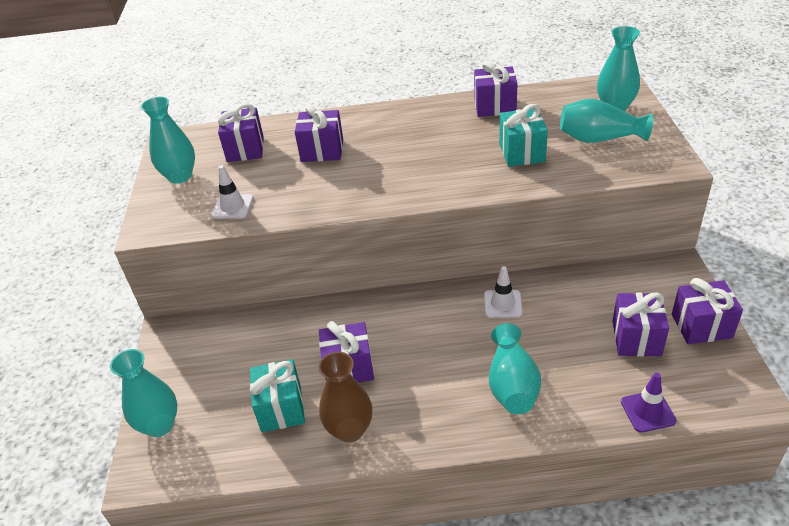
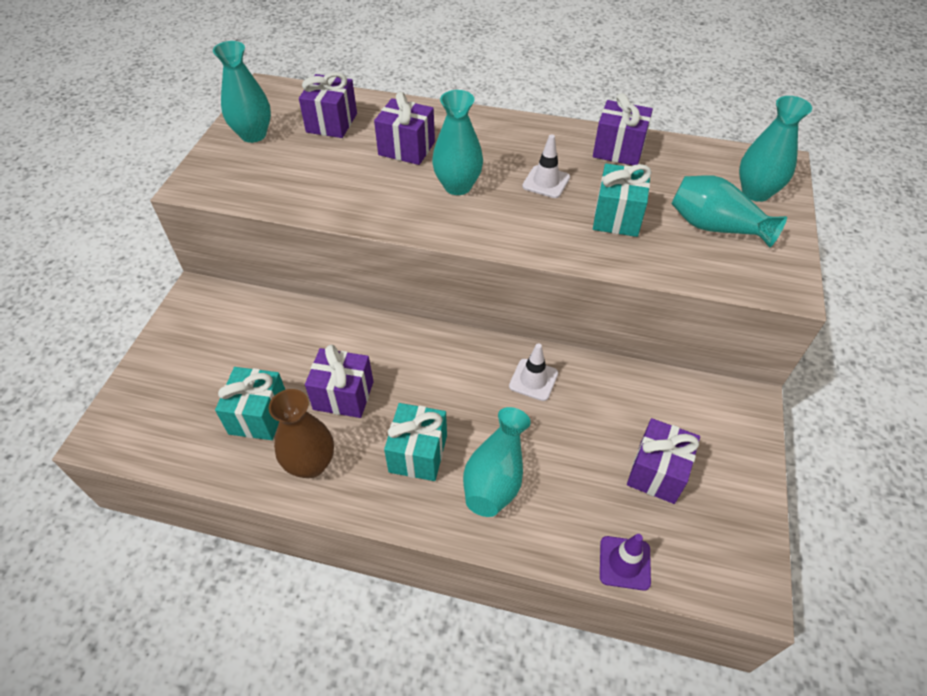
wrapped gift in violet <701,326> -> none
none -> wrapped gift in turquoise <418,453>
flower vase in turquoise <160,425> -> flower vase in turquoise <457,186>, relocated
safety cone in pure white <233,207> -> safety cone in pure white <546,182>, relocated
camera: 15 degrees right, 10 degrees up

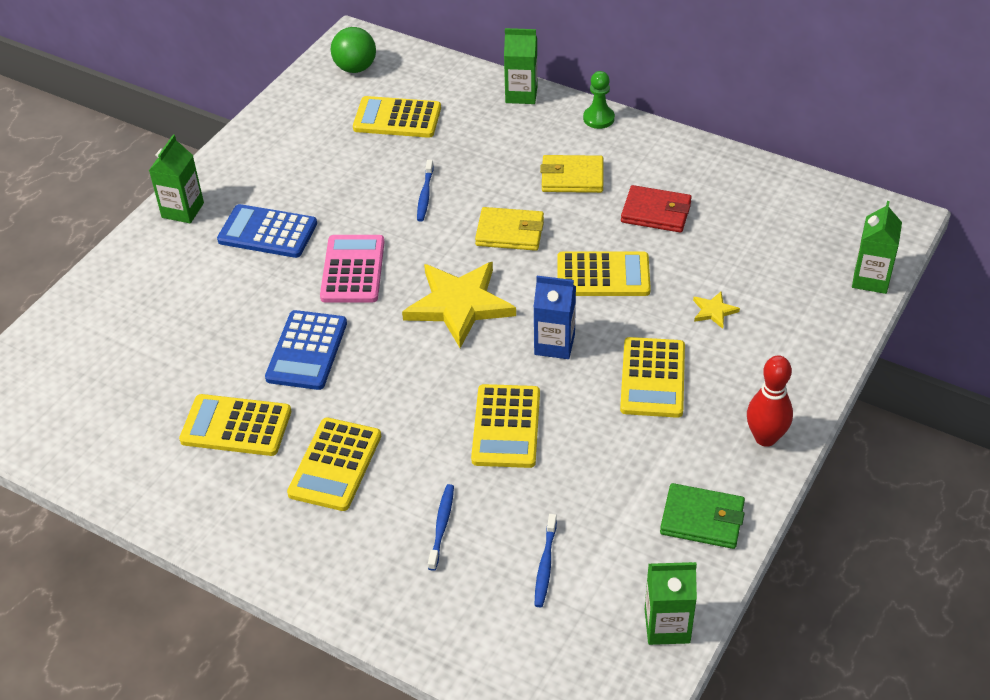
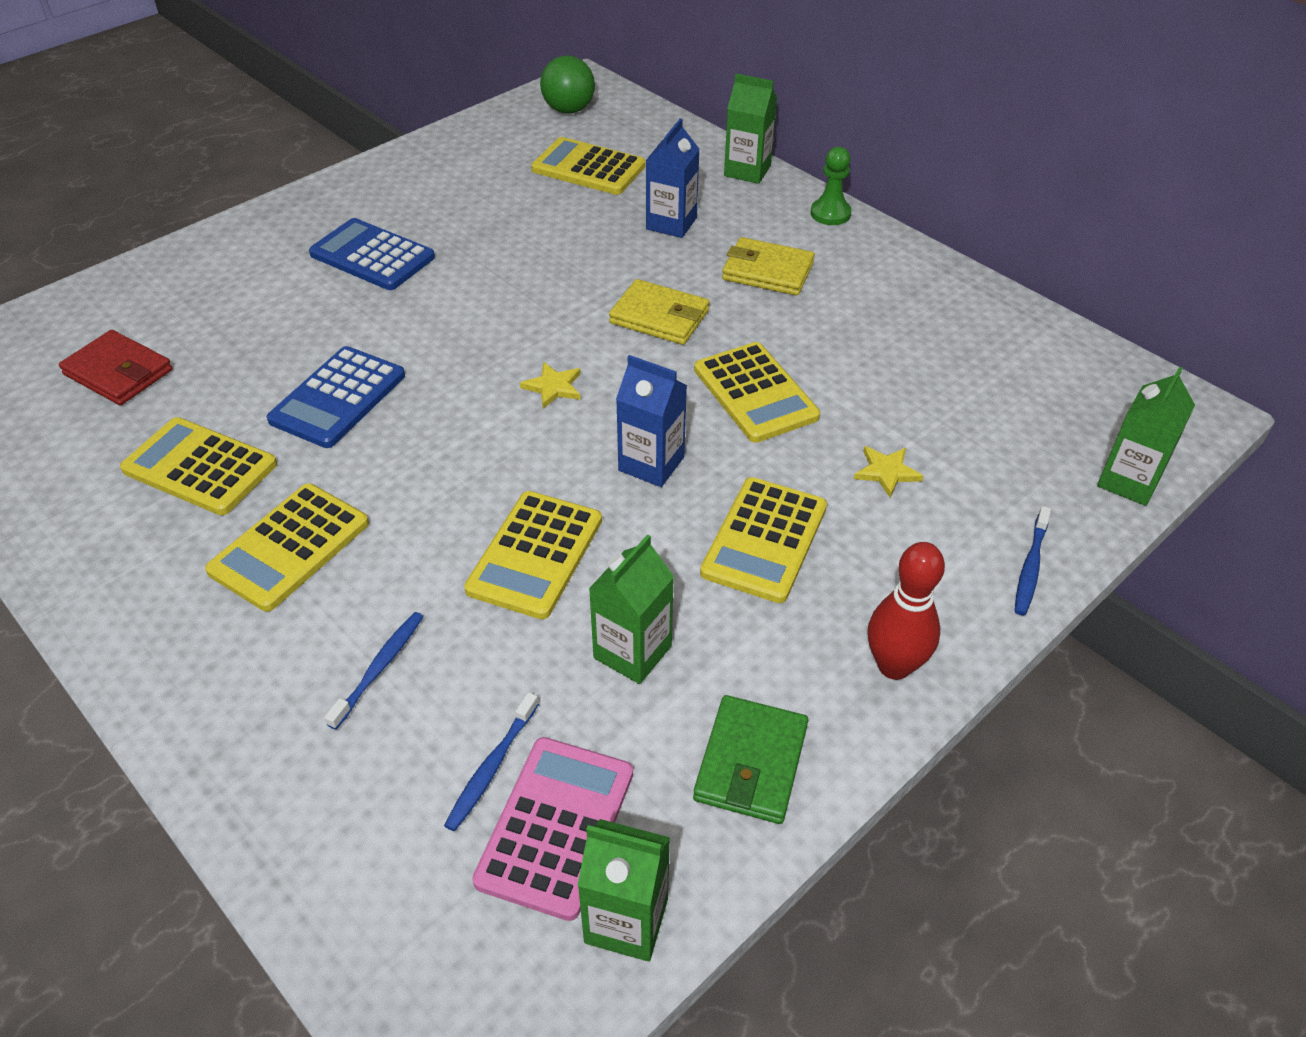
none -> milk carton in cobalt <671,223>
milk carton in green <183,210> -> milk carton in green <632,652>, relocated
pocket calculator in rose-pink <353,270> -> pocket calculator in rose-pink <556,826>, relocated
tooth brush in cobalt <425,195> -> tooth brush in cobalt <1030,567>, relocated
billfold in red <656,212> -> billfold in red <118,372>, relocated
pocket calculator in bright yellow <603,275> -> pocket calculator in bright yellow <755,393>, 45 degrees clockwise
billfold in green <702,519> -> billfold in green <751,763>, 75 degrees clockwise
star in bright yellow <459,305> -> star in bright yellow <553,387>, x0.42
camera: 15 degrees right, 0 degrees up

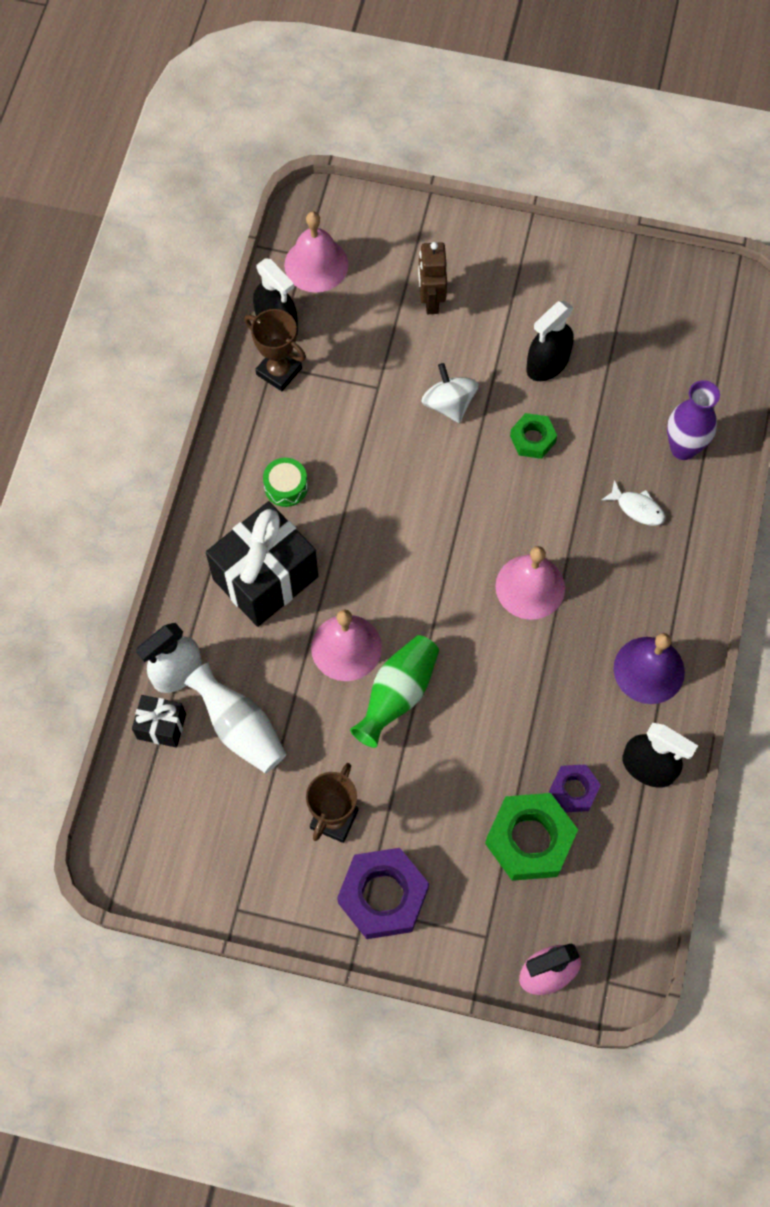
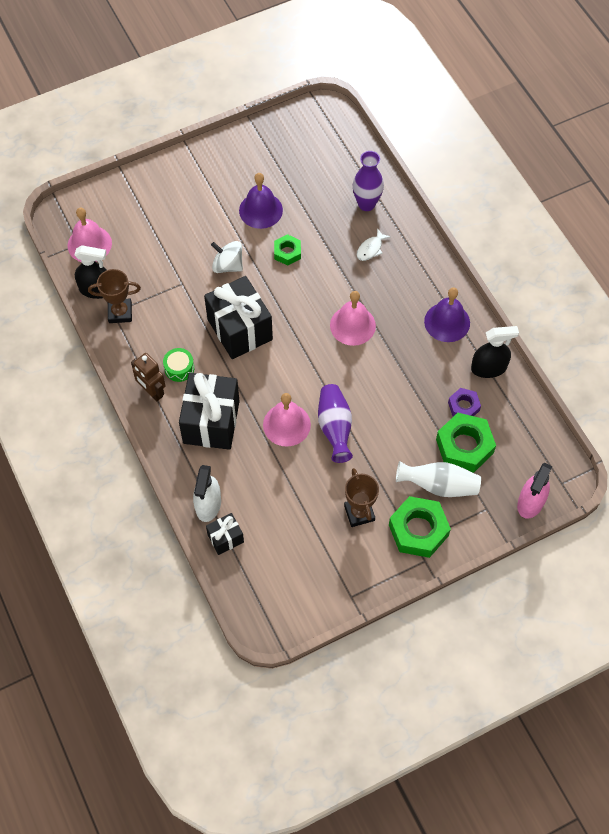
none -> wrapped gift in ebony <239,329>
flower vase in pure white <240,728> -> flower vase in pure white <439,485>, relocated
robot figure in dark brown <430,300> -> robot figure in dark brown <152,392>, relocated
sprayer in ebony <547,364> -> hand bell in violet <260,210>
nut in violet <383,896> -> nut in green <418,530>
flower vase in green <397,695> -> flower vase in violet <335,427>
toy fish in pure white <637,508> -> toy fish in pure white <370,249>, 135 degrees clockwise
camera: 40 degrees left, 5 degrees down

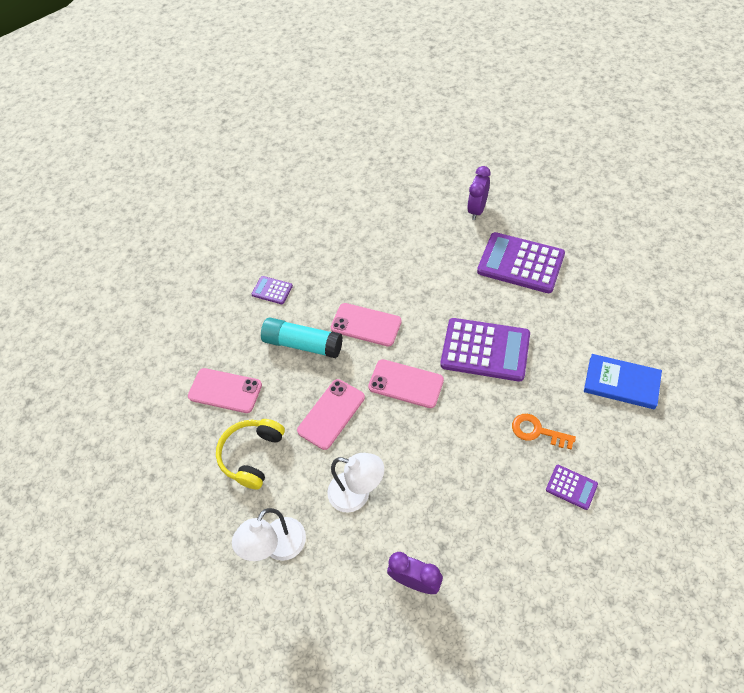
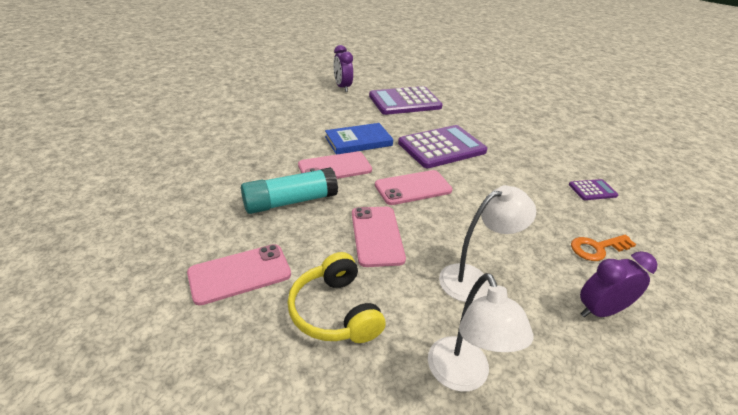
pocket calculator in violet <272,290> -> none
door key in bright orange <537,431> -> door key in bright orange <597,248>, relocated
hardcover in cobalt <621,383> -> hardcover in cobalt <358,141>, relocated
camera: 50 degrees left, 20 degrees down

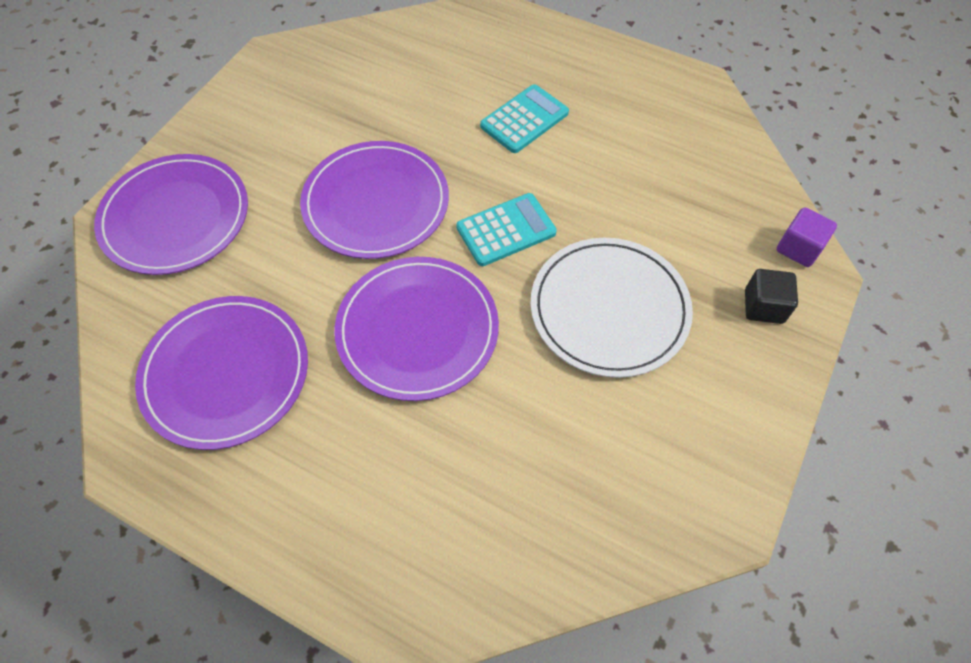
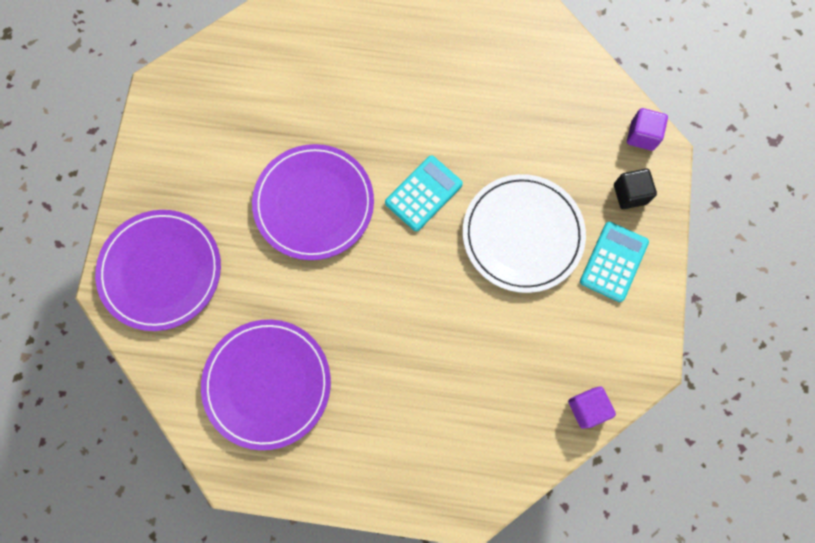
dinner plate in violet <417,330> -> none
none -> solid cube in violet <587,408>
pocket calculator in turquoise <524,120> -> pocket calculator in turquoise <613,262>, relocated
camera: 20 degrees left, 15 degrees up

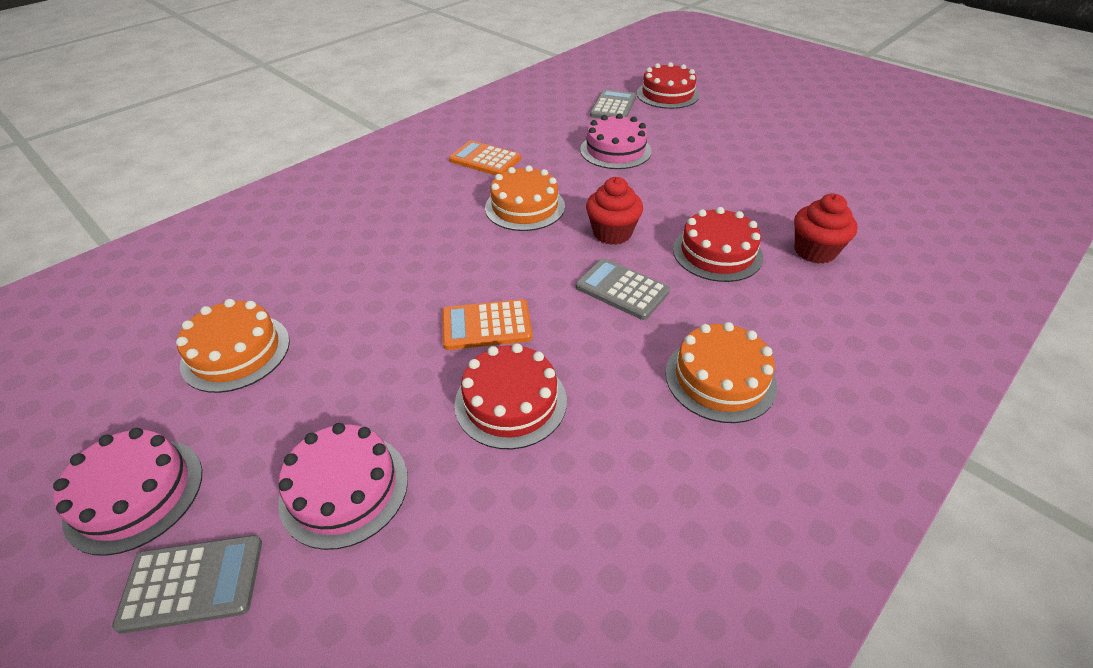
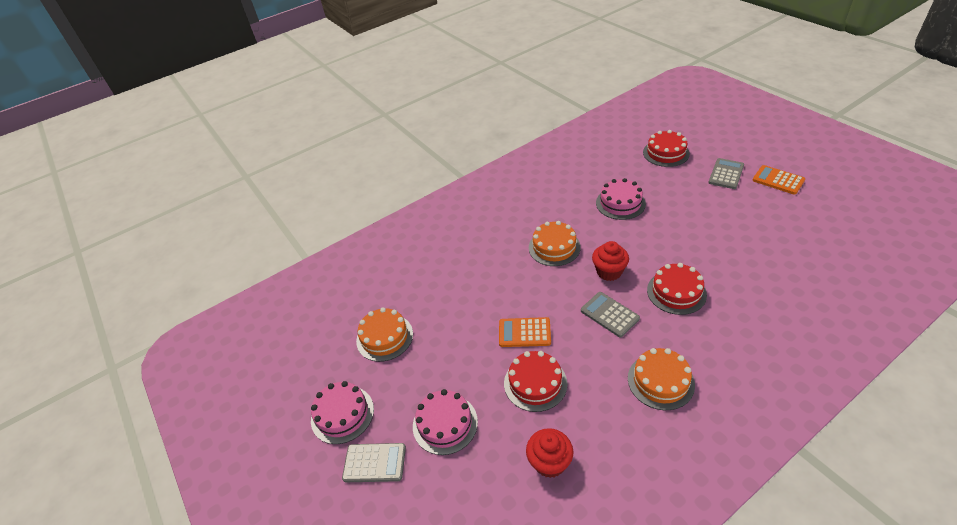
pocket calculator in bright orange <485,159> -> pocket calculator in bright orange <778,180>, relocated
pocket calculator in gray <613,106> -> pocket calculator in gray <726,174>, relocated
muffin in red <814,251> -> muffin in red <549,462>, relocated
camera: 15 degrees right, 0 degrees up

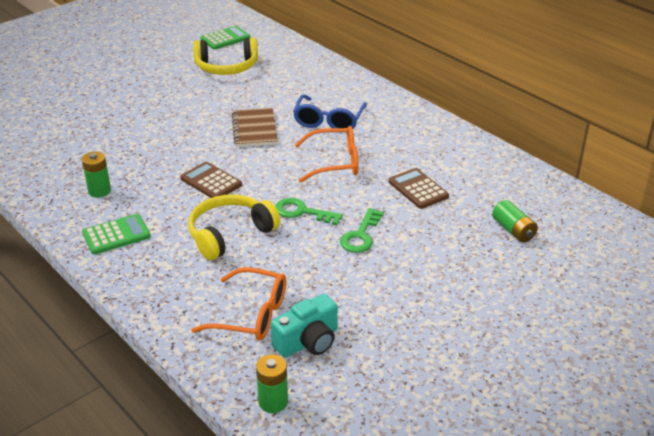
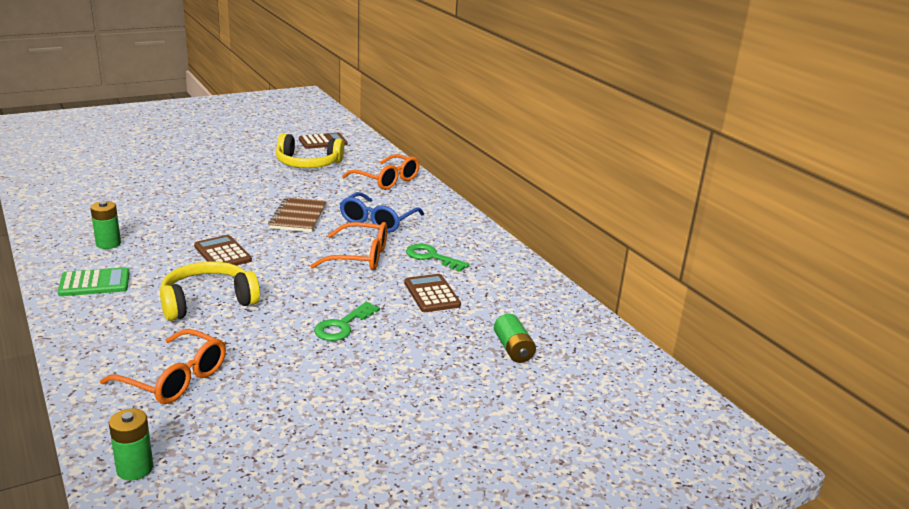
camera in turquoise <308,341> -> none
none -> glasses in bright orange <387,180>
door key in green <302,212> -> door key in green <432,257>, relocated
pocket calculator in green <225,38> -> pocket calculator in dark brown <323,142>
camera: 10 degrees right, 10 degrees down

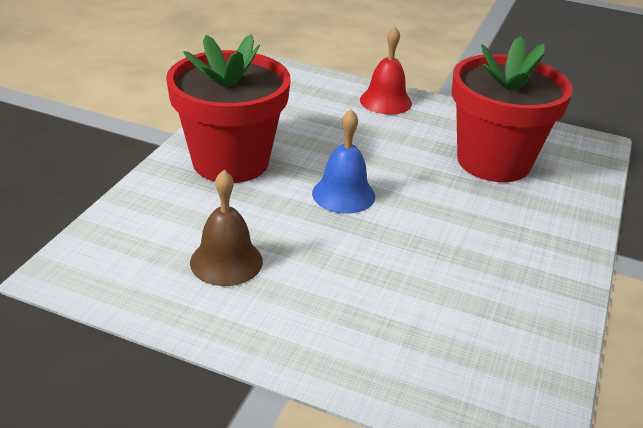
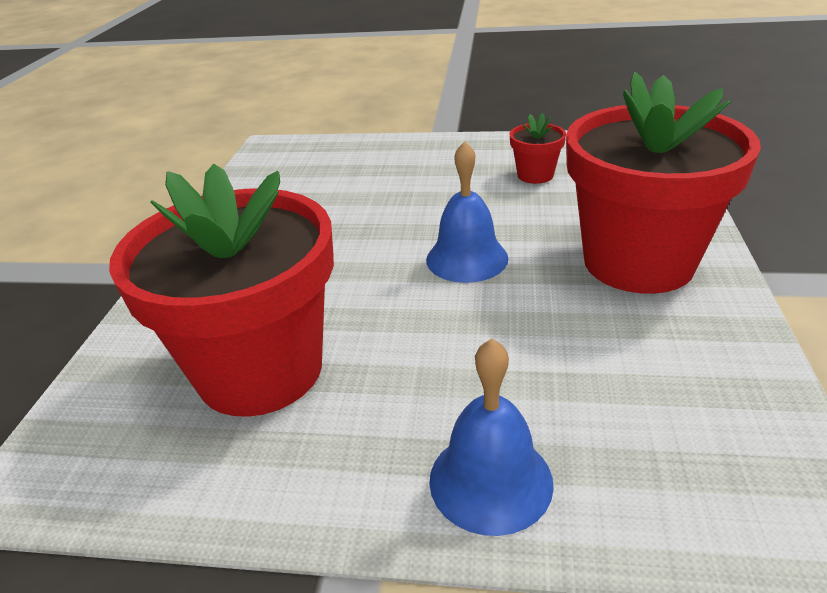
hand bell in dark brown <226,261> -> potted plant in red <535,175>
hand bell in red <385,101> -> hand bell in cobalt <490,480>
camera: 170 degrees right, 0 degrees up

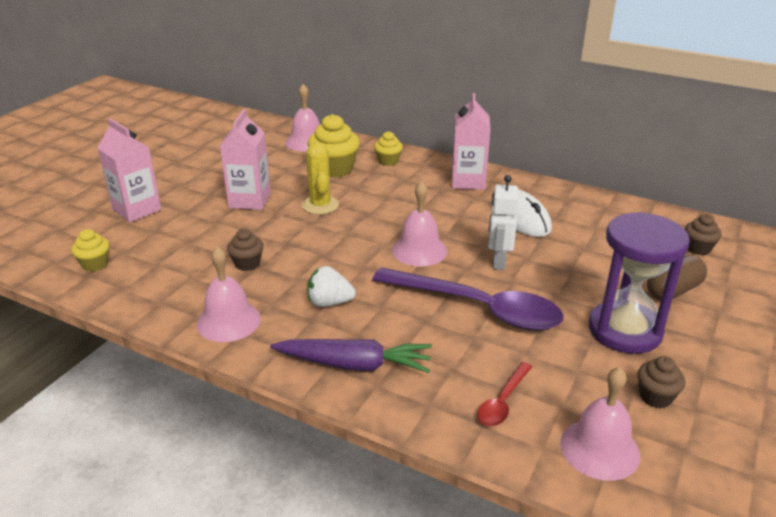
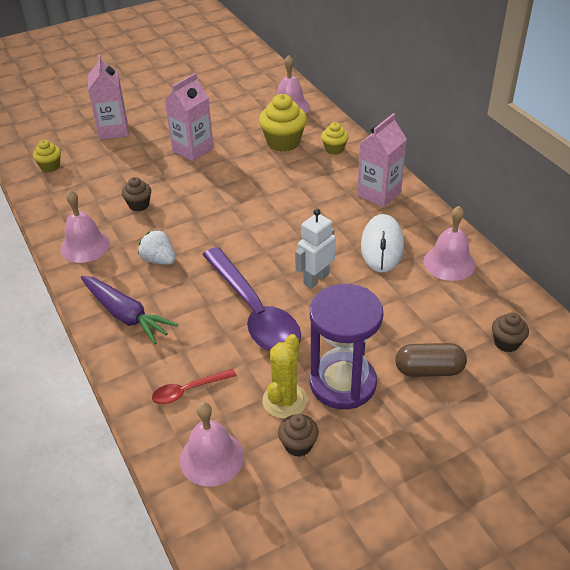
prickly plant in bright yellow <320,205> -> prickly plant in bright yellow <284,400>, relocated
hand bell in rose-pink <419,250> -> hand bell in rose-pink <449,263>, relocated
camera: 35 degrees right, 10 degrees up

